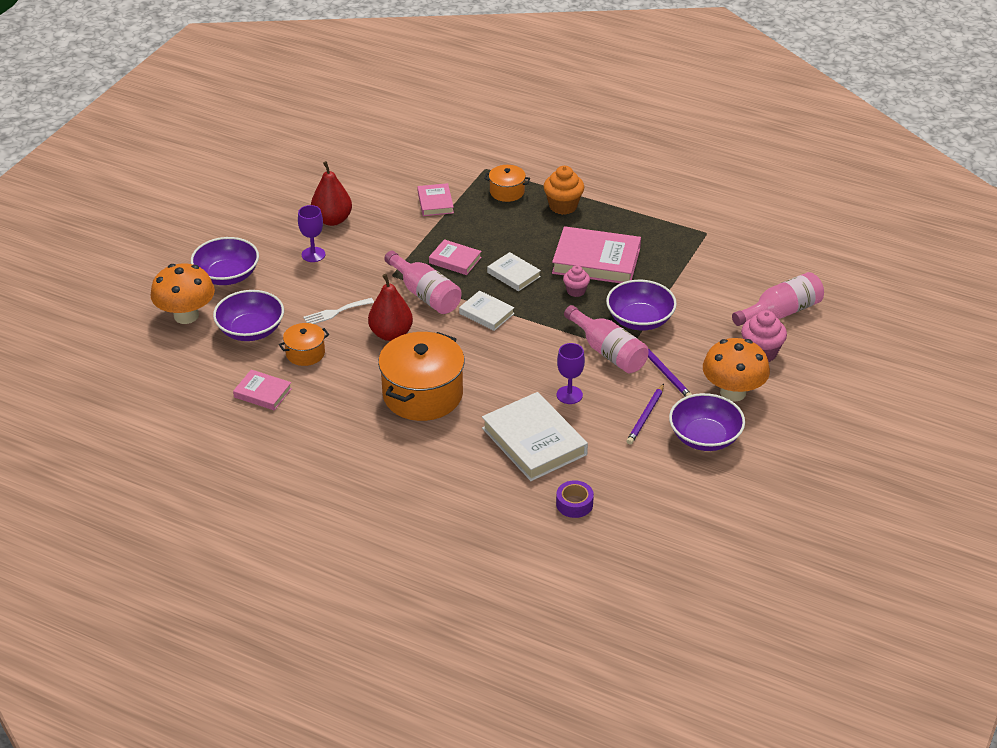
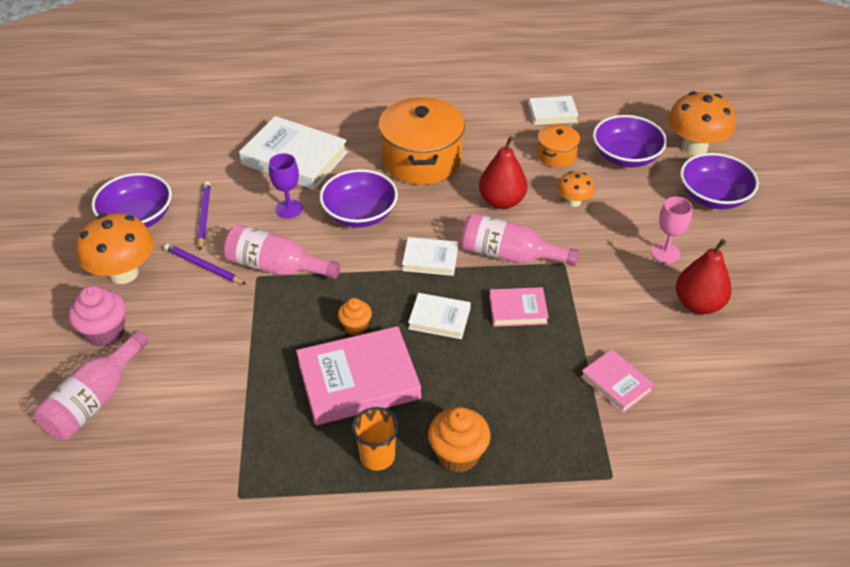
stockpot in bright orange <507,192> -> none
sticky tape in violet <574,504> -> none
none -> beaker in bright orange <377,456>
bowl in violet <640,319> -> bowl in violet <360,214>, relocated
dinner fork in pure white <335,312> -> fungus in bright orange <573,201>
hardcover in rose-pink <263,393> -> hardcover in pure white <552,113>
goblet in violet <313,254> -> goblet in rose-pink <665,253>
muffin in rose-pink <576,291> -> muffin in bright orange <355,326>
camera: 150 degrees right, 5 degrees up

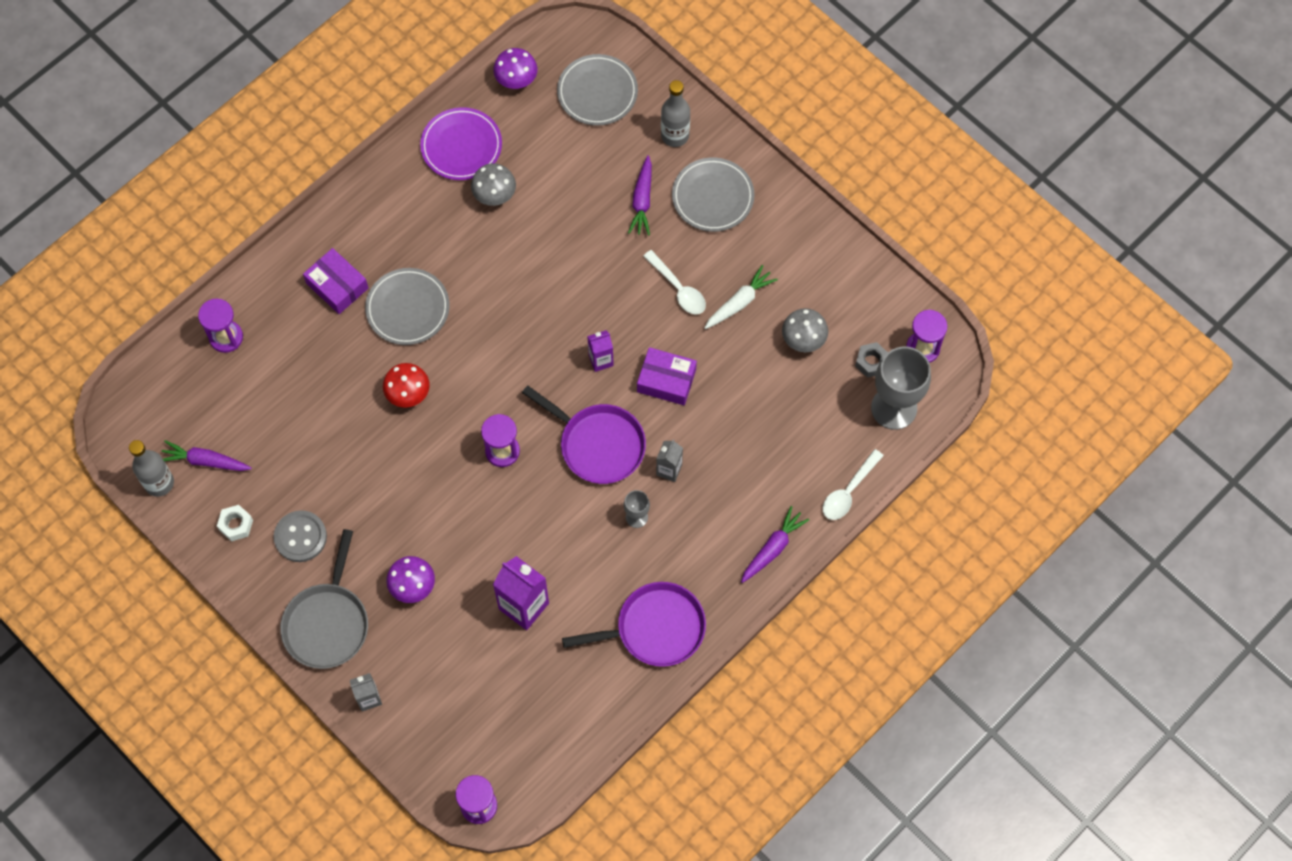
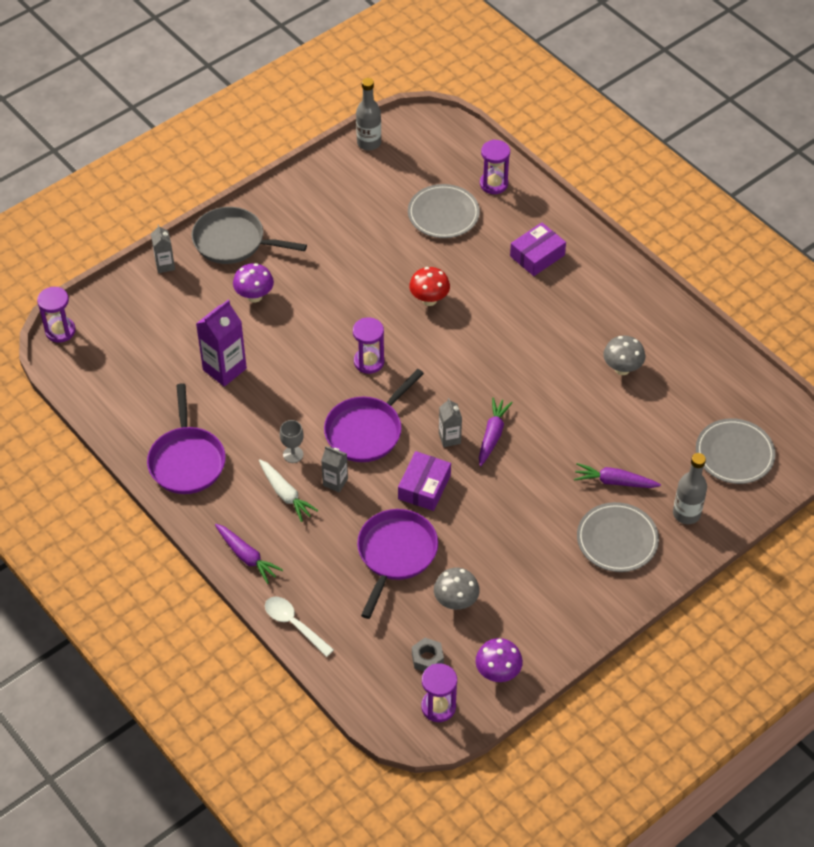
nut in pure white <236,525> -> none
shirt button in gray <300,537> -> none
dinner plate in violet <461,146> -> none
teaspoon in pure white <678,288> -> none
goblet in gray <894,408> -> none
none -> skillet in violet <395,554>
toy carrot in violet <205,461> -> toy carrot in violet <492,435>, relocated
dinner plate in gray <408,308> -> dinner plate in gray <443,214>, relocated
fungus in violet <516,81> -> fungus in violet <498,673>, relocated
toy carrot in pure white <739,302> -> toy carrot in pure white <285,494>, relocated
milk carton in violet <601,360> -> milk carton in gray <449,438>
camera: 95 degrees right, 15 degrees down

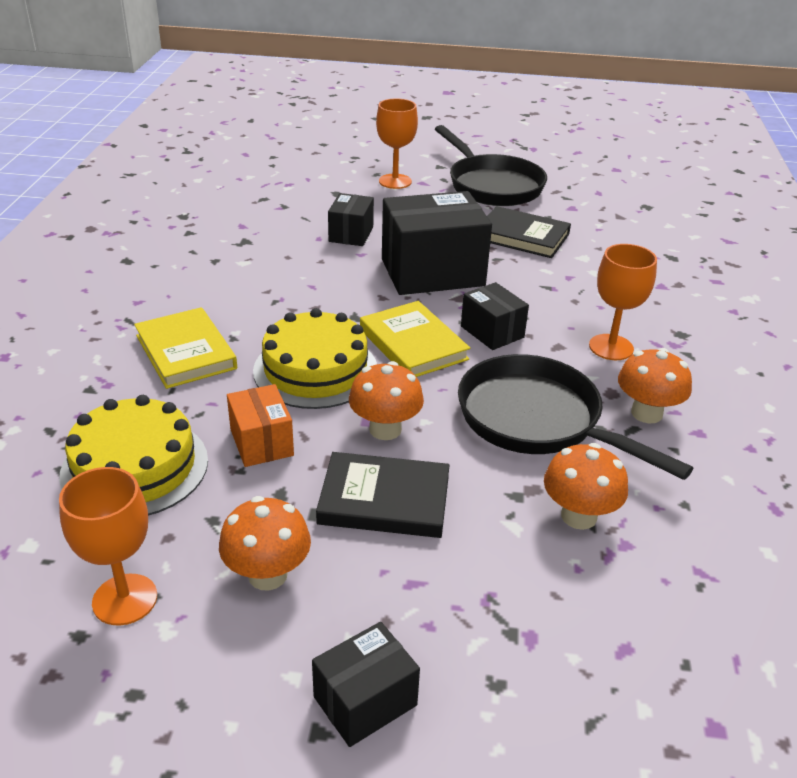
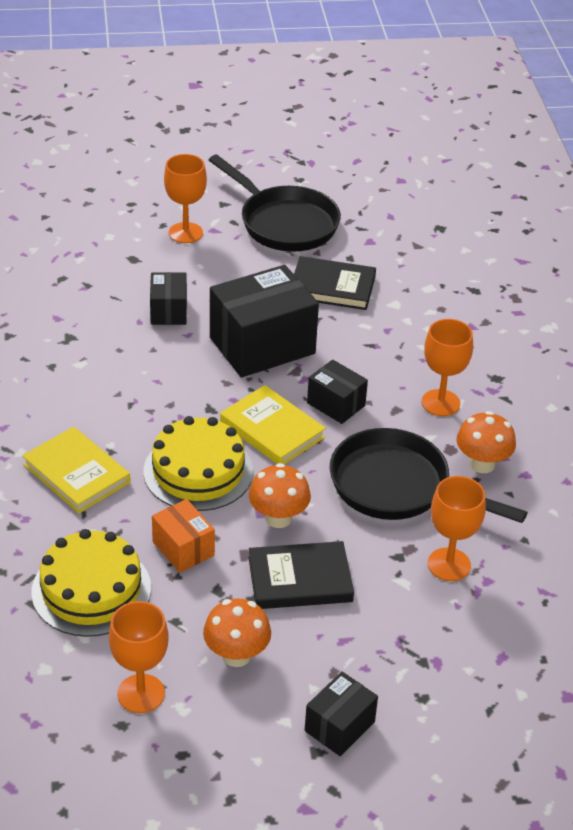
fungus in bright orange <578,516> -> goblet in bright orange <449,564>
camera: 15 degrees left, 5 degrees up

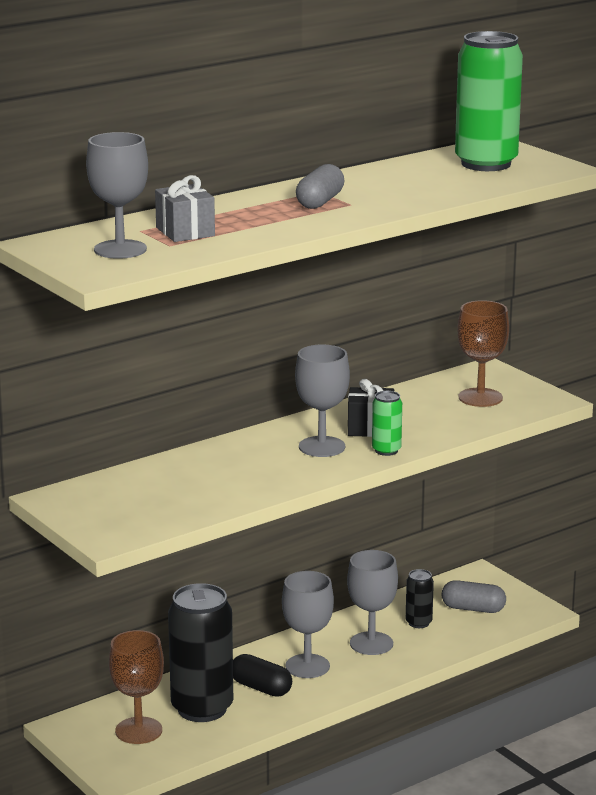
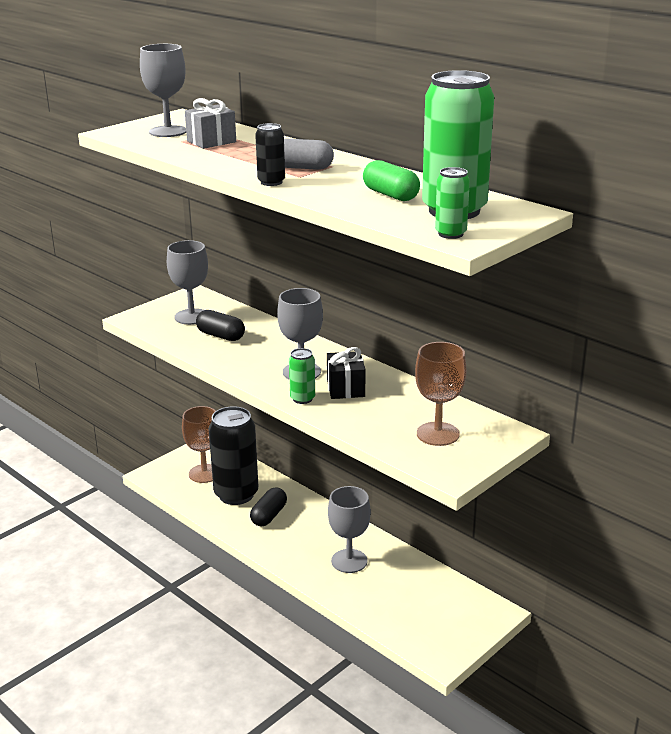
capsule in gray <473,609> -> none
none -> capsule in ebony <221,336>
none -> capsule in green <390,195>
none -> tin in green <450,234>
goblet in gray <307,666> -> goblet in gray <191,317>, relocated
tin in ebony <418,623> -> tin in ebony <271,182>, relocated
camera: 80 degrees right, 5 degrees up

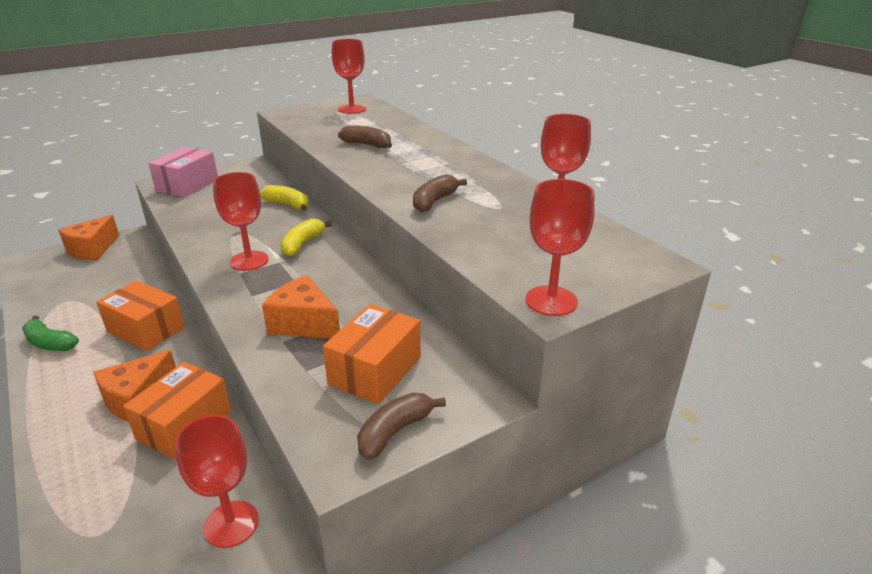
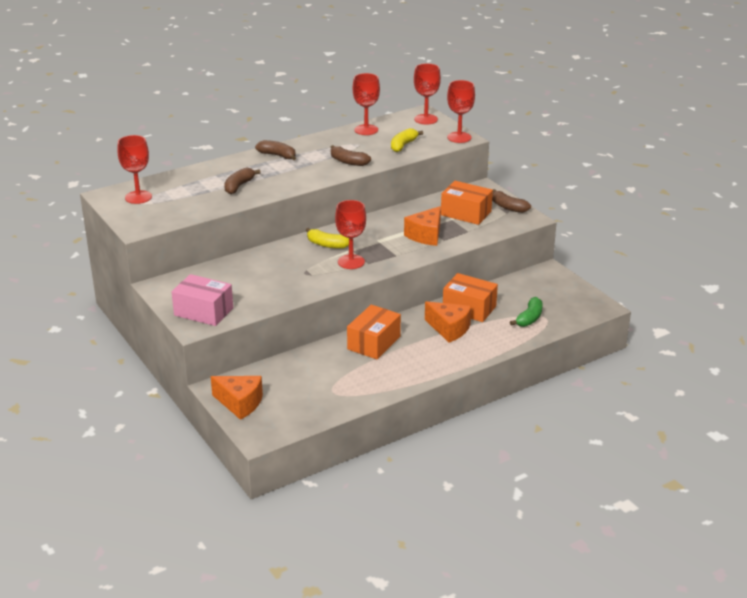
none -> banana fruit in dark brown <277,155>
banana fruit in green <50,343> -> banana fruit in green <529,318>, relocated
goblet in red <231,524> -> goblet in red <426,119>, relocated
banana fruit in bright yellow <288,205> -> banana fruit in bright yellow <403,145>, relocated
camera: 90 degrees left, 0 degrees up

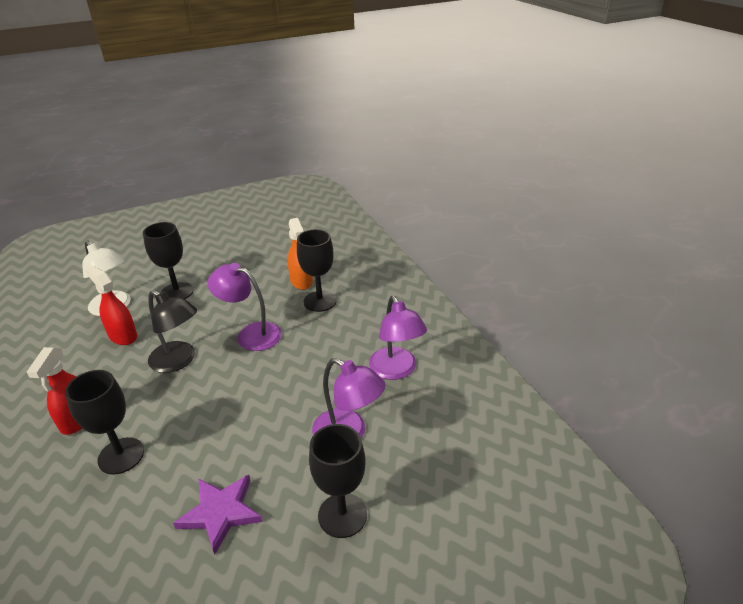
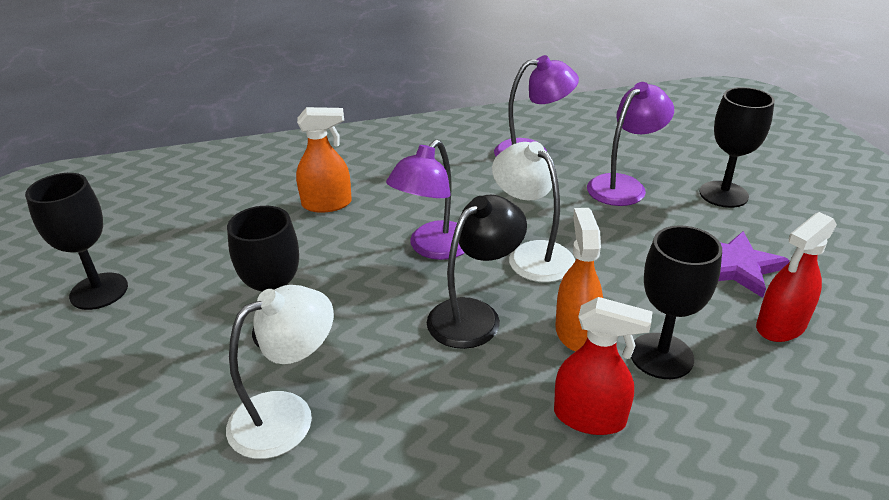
none -> lamp in pure white <532,254>
none -> sprayer in bright orange <576,332>
sprayer in red <123,336> -> sprayer in red <780,326>, relocated
goblet in ebony <320,301> -> goblet in ebony <99,291>, relocated
camera: 80 degrees left, 0 degrees up

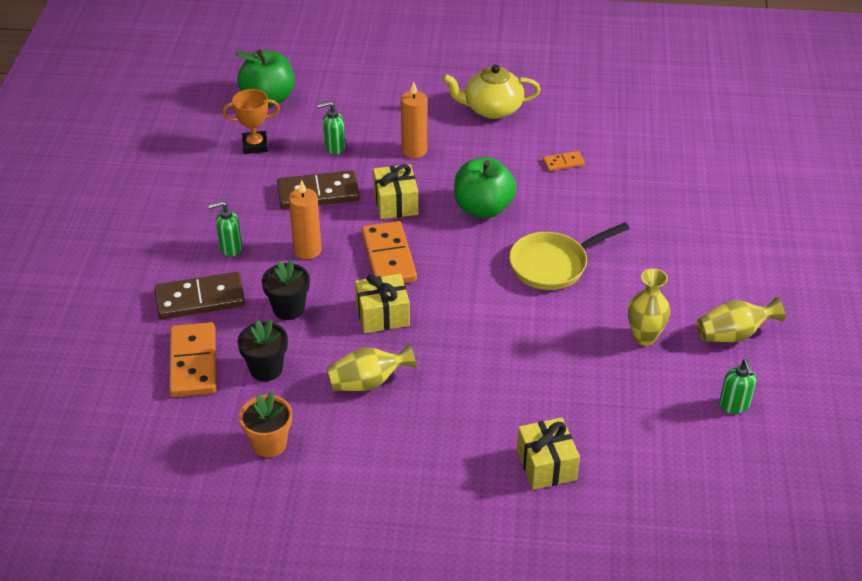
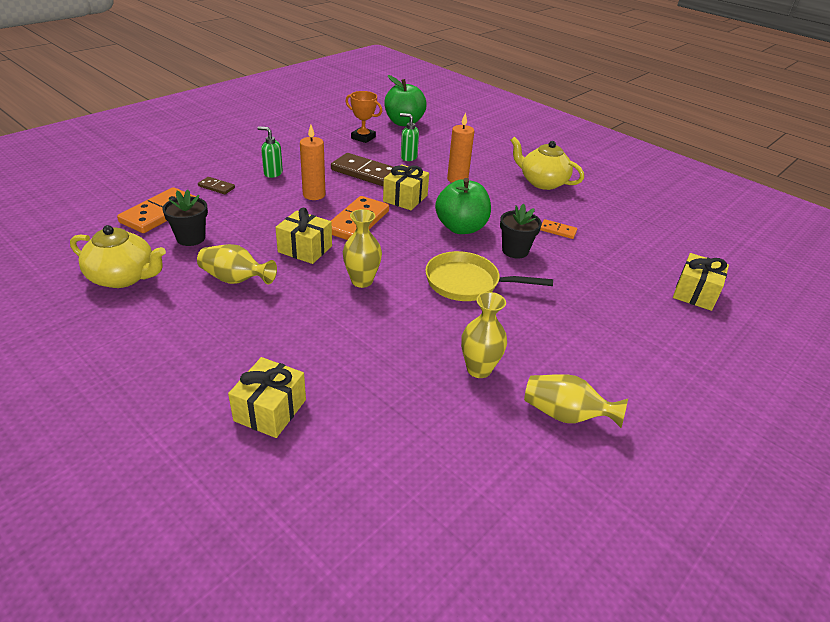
pump bottle in green <734,405> -> none
none -> flower vase in bright yellow <362,281>
none -> wrapped gift in bright yellow <695,293>
potted plant in ebony <288,309> -> potted plant in ebony <515,250>, relocated
potted plant in bright orange <269,444> -> china teapot in bright yellow <123,277>
domino tile in dark brown <200,299> -> domino tile in dark brown <216,187>, x0.50
camera: 35 degrees right, 5 degrees down

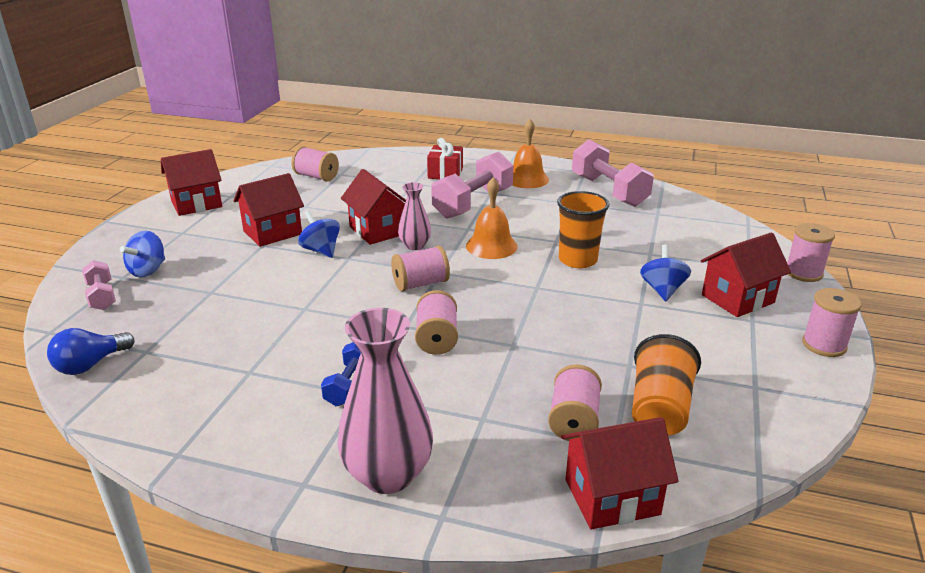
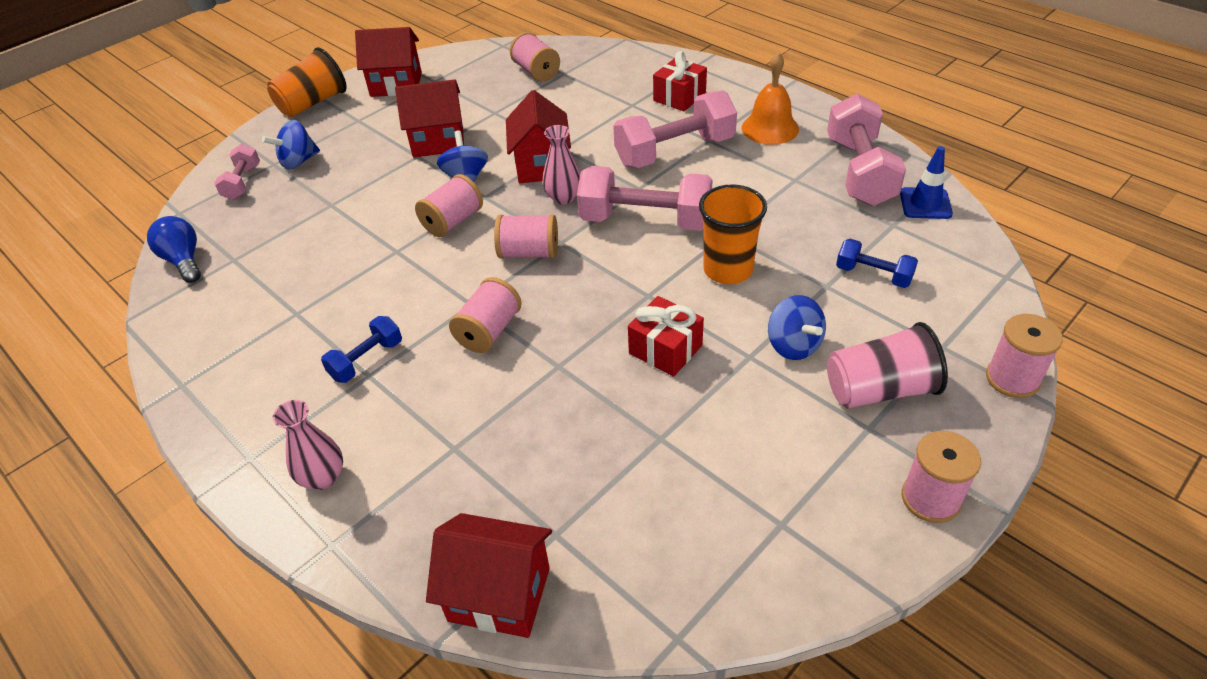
none -> wrapped gift in red <665,349>
none -> dumbbell in cobalt <873,275>
none -> safety cone in cobalt <925,203>
spool in rose-pink <573,420> -> spool in rose-pink <452,221>, relocated
beaker in bright orange <659,408> -> beaker in bright orange <312,103>, relocated
hand bell in bright orange <491,246> -> dumbbell in rose-pink <645,221>
house in red <737,299> -> beaker in rose-pink <879,390>
light bulb in cobalt <90,365> -> light bulb in cobalt <184,261>, 75 degrees clockwise
whirligig in cobalt <662,290> -> whirligig in cobalt <793,345>, 120 degrees clockwise
flower vase in rose-pink <388,474> -> flower vase in rose-pink <323,477>, x0.55
camera: 30 degrees right, 15 degrees up

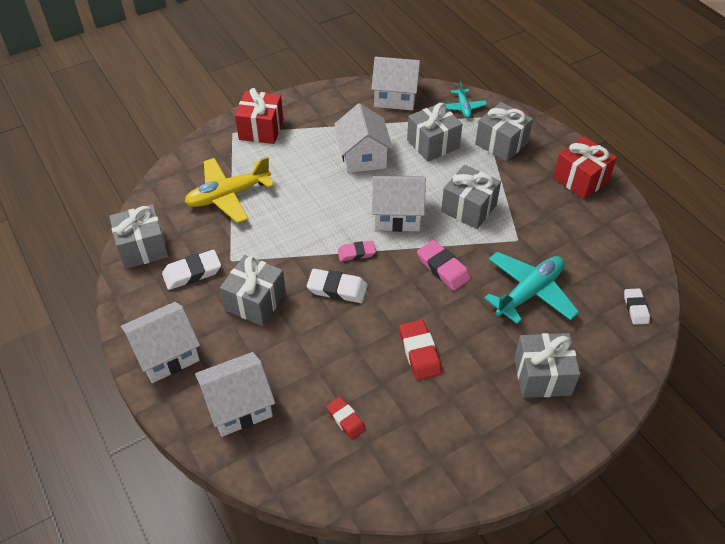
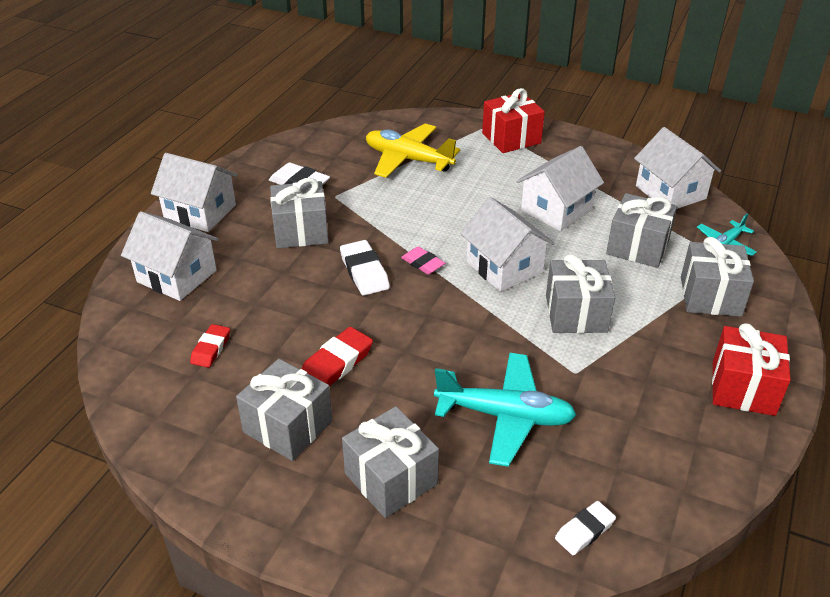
gum eraser in rose-pink <443,268> -> none
wrapped gift in gray <143,248> -> wrapped gift in gray <288,426>, relocated
camera: 55 degrees right, 10 degrees down

